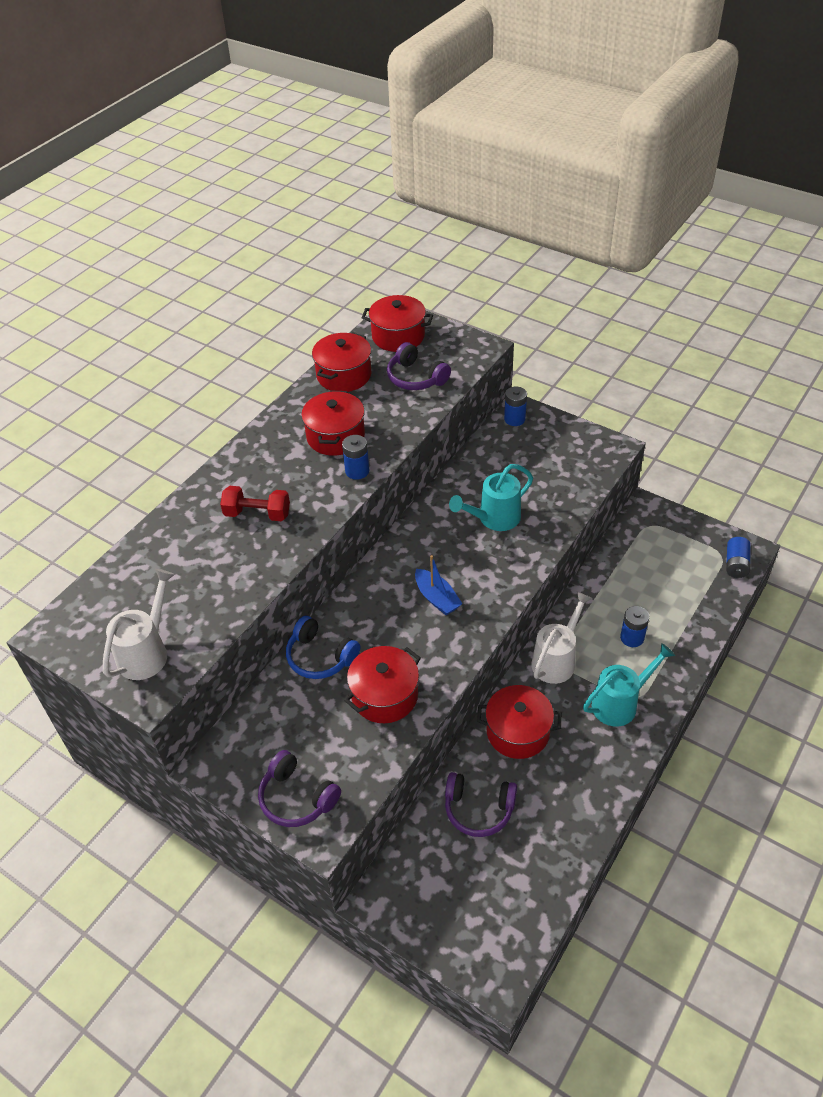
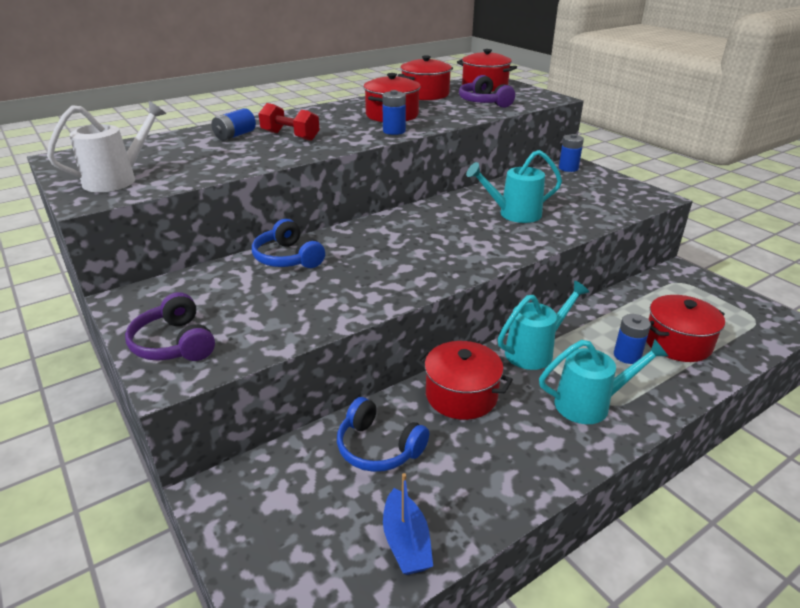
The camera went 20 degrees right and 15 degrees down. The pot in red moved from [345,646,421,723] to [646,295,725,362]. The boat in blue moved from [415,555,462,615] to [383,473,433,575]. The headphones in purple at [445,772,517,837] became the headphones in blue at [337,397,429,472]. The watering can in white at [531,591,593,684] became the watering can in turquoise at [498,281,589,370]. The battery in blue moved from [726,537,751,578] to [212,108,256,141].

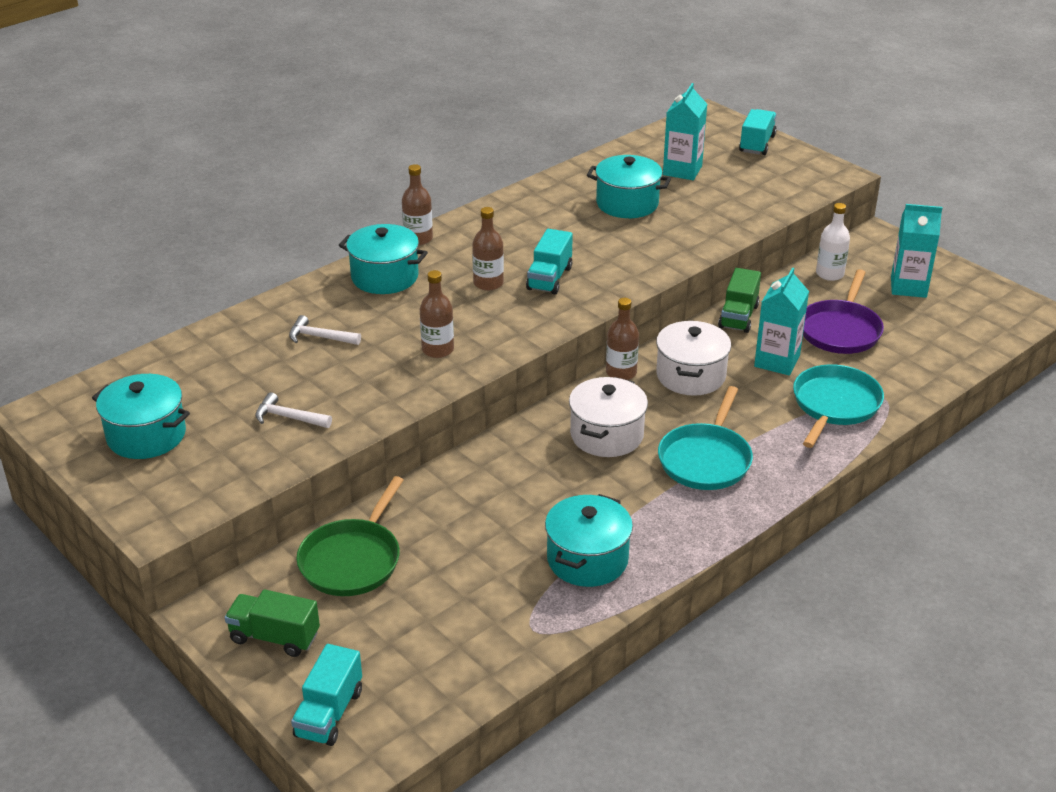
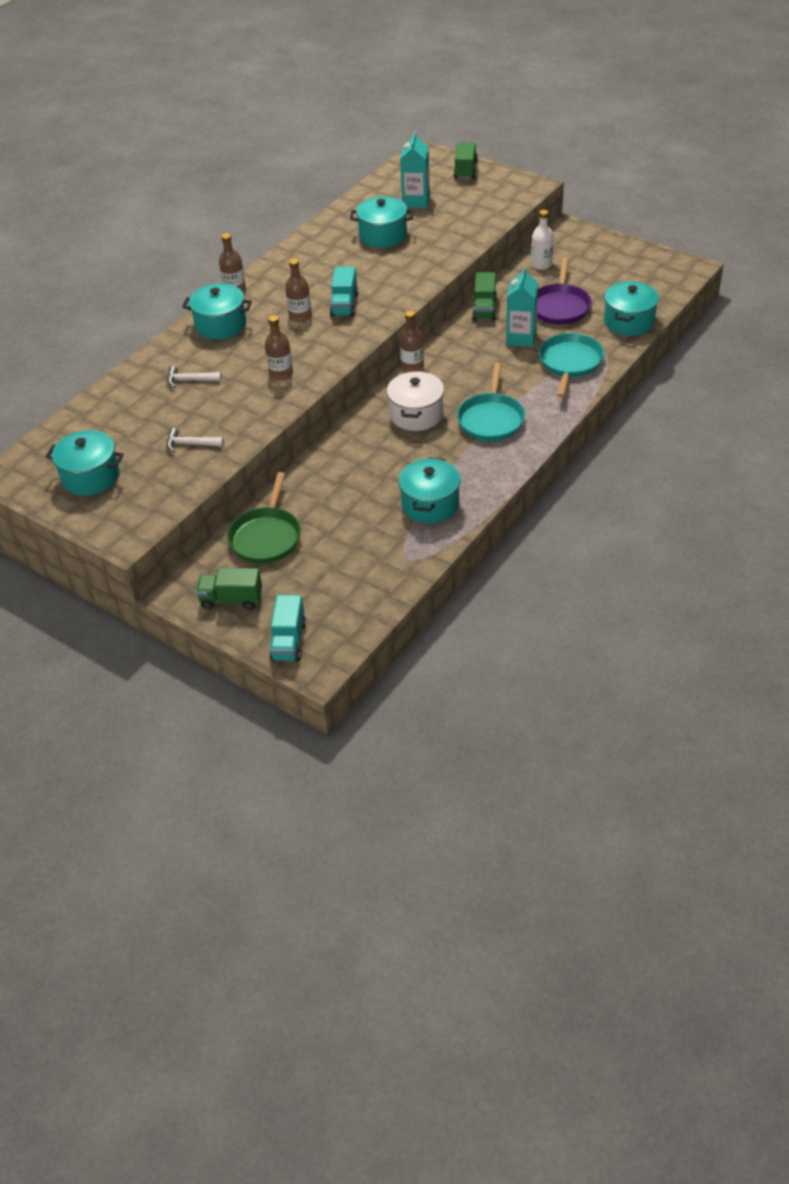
The camera went 10 degrees left and 10 degrees up. The pot in white at [656,321,731,396] disappeared. The truck in turquoise at [739,109,777,155] became the truck in green at [454,142,478,179]. The carton in turquoise at [891,204,942,298] disappeared. The pot in turquoise at [604,281,659,336] appeared.

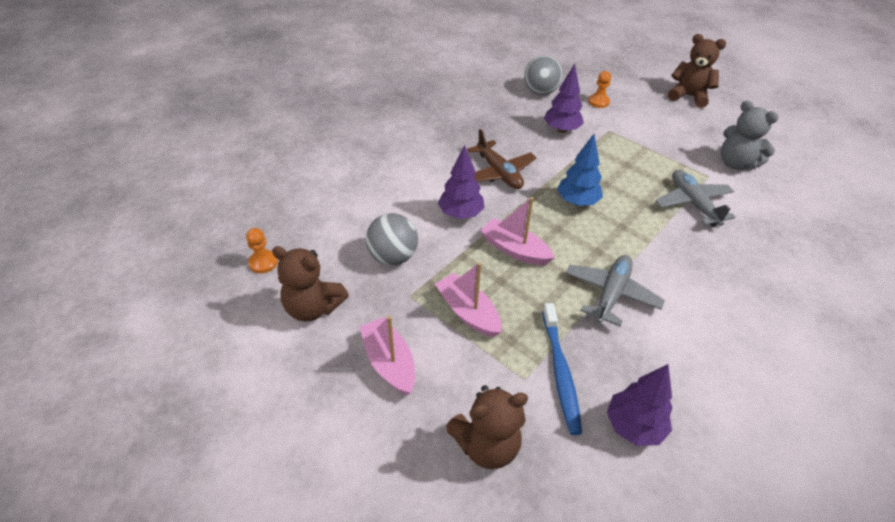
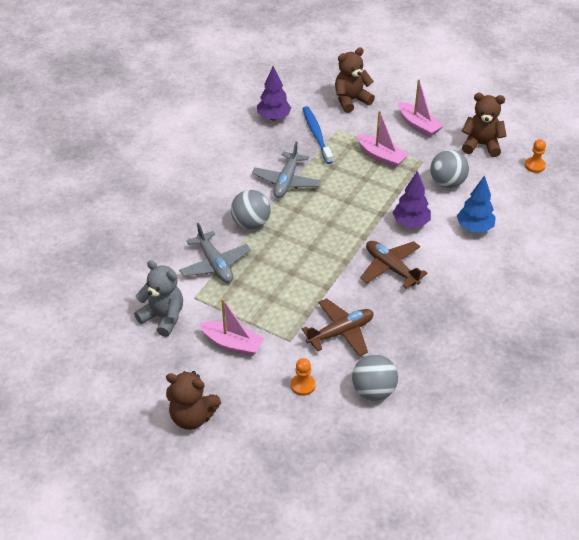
The camera went 170 degrees right and 0 degrees up. The boat in pink moved from [481,197,555,265] to [199,298,265,356]. The tree in purple at [544,64,584,133] was replaced by the plane in brown at [302,298,374,356]. The tree in blue moved from [557,134,603,206] to [457,175,496,232]. The ball in grey at [231,190,271,230] appeared.

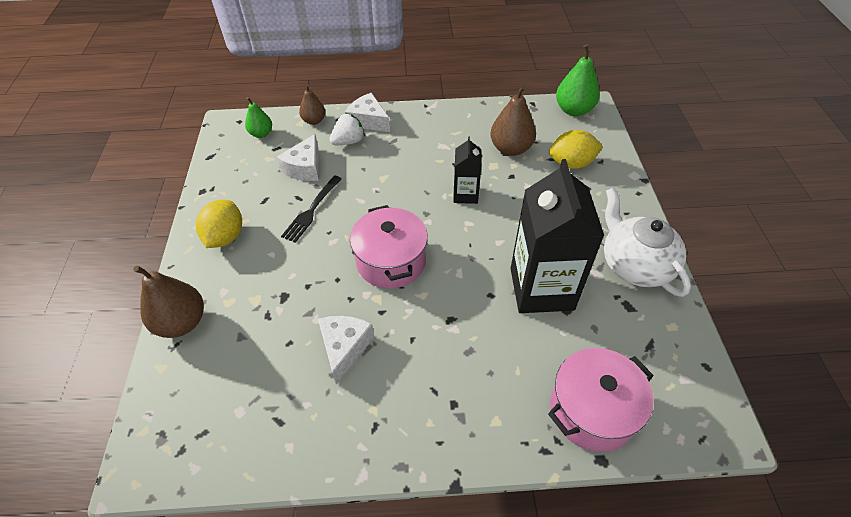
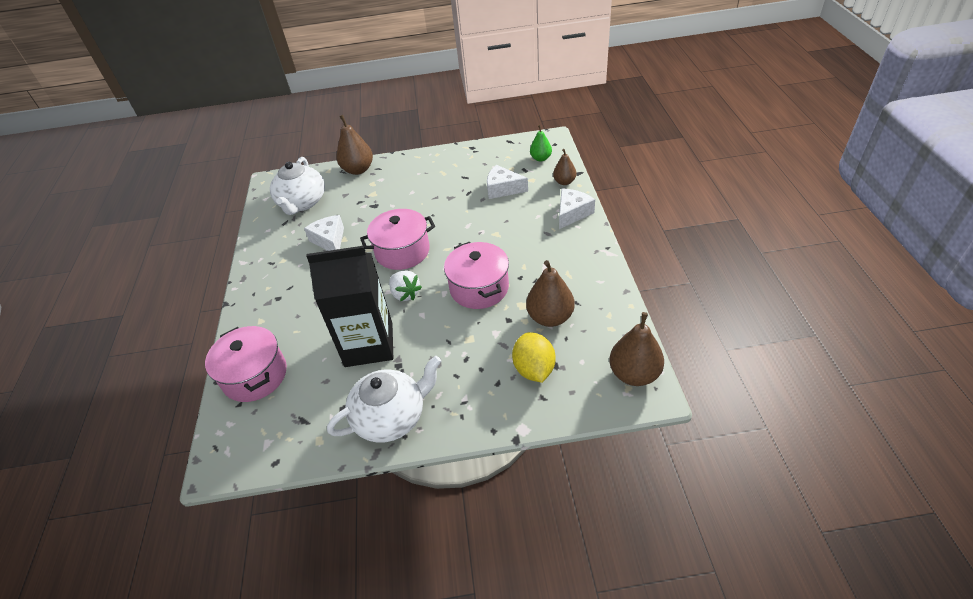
The camera went 90 degrees right and 5 degrees down. The lemon in yellow at [196,200,242,248] disappeared. The fork in black at [281,176,342,243] disappeared. The cheese in white at [318,316,374,384] turned 120 degrees counterclockwise. The strawberry in white moved from [330,113,365,145] to [389,270,422,301]. The carton in black at [453,136,481,204] was replaced by the pot in pink at [444,242,509,309]. The pear in green at [556,45,600,116] became the pear in brown at [609,312,664,386]. The teapot in white at [270,157,325,215] appeared.

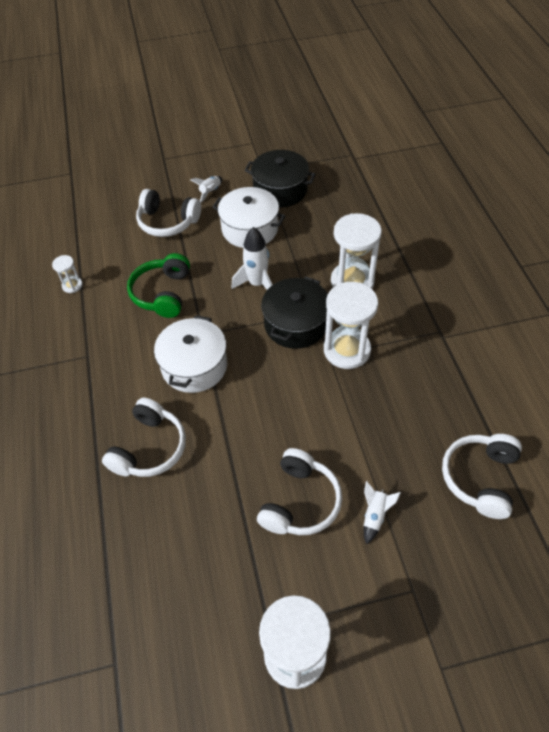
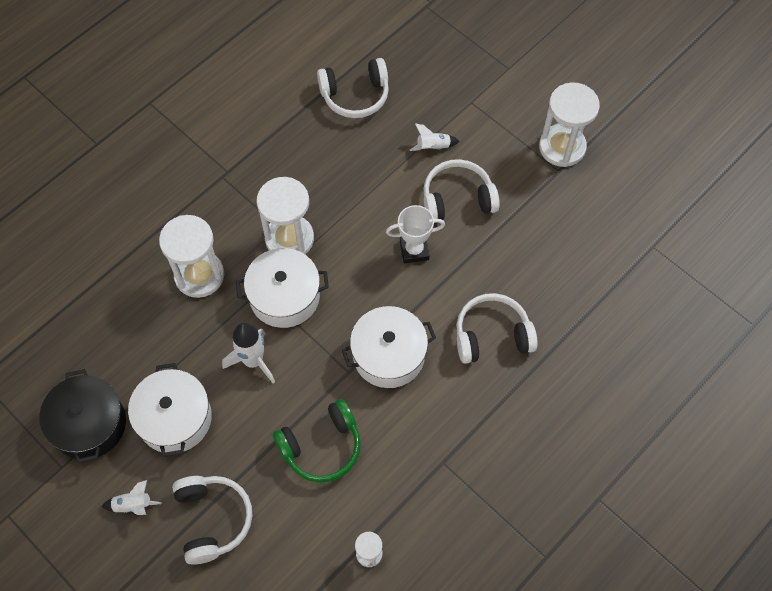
The camera went 125 degrees left and 10 degrees up. The pot in black at [261,276,328,349] became the pot in white at [236,248,329,328]. The trophy in white at [386,205,445,264] appeared.

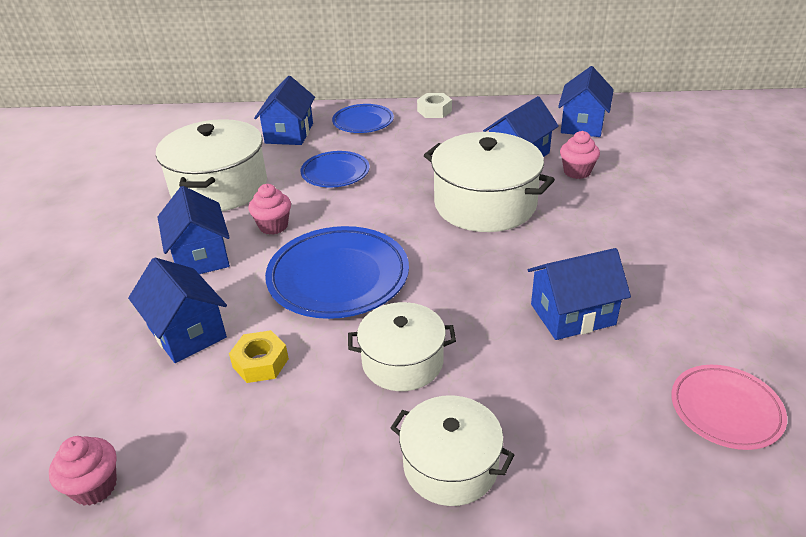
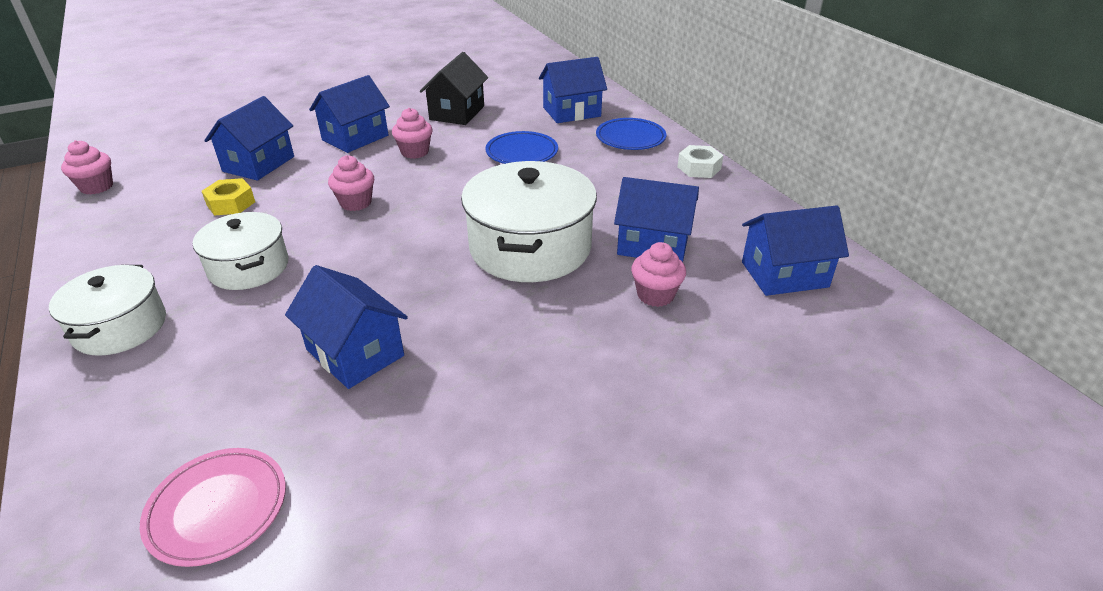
The camera went 60 degrees right and 0 degrees up. The pot in white at [156,119,267,211] was replaced by the house in black at [420,52,488,125]. The plate in blue at [265,226,409,319] was replaced by the cupcake in pink at [328,155,374,211].

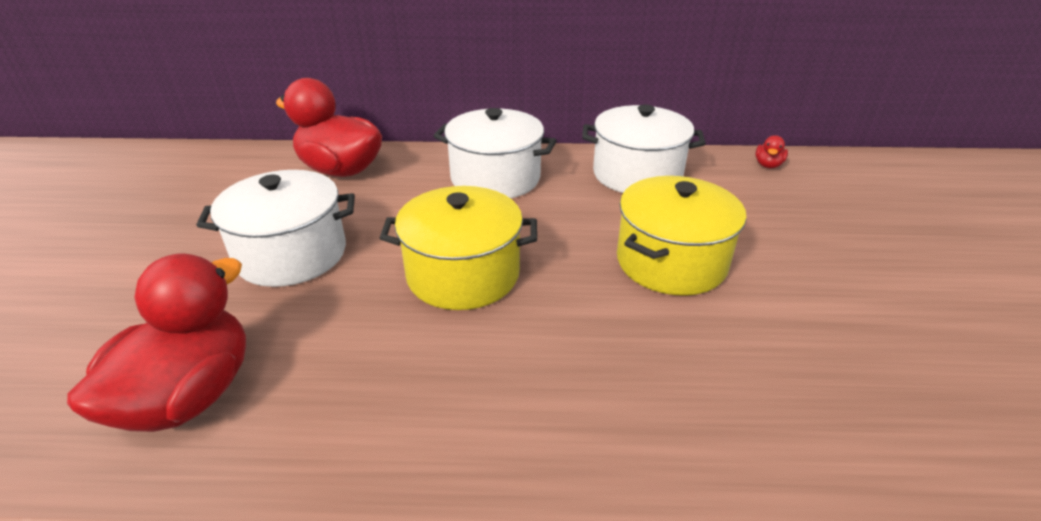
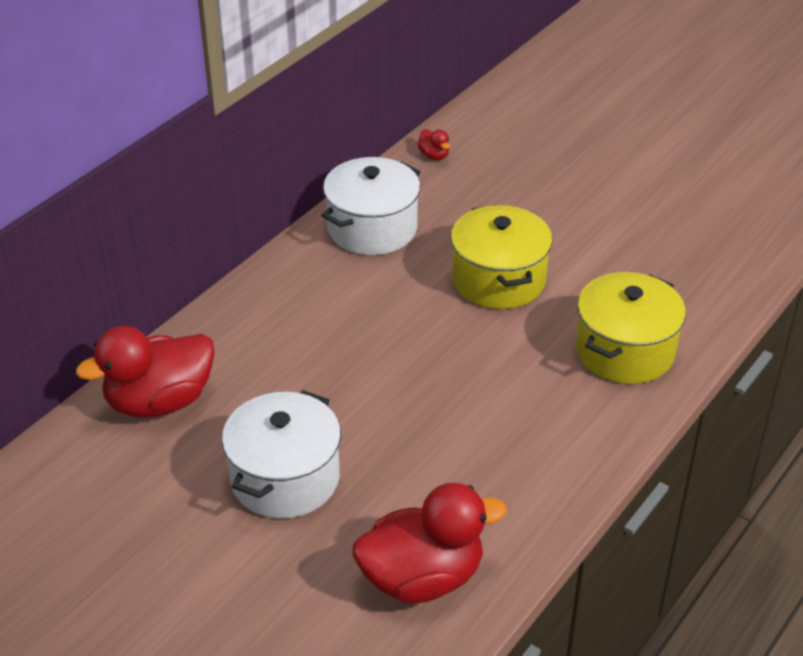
The camera went 55 degrees left and 5 degrees up. The duck in red at [67,253,246,432] turned 105 degrees clockwise. The pot in yellow moved from [380,186,537,310] to [576,272,686,384]. The pot in white at [434,108,557,198] disappeared.

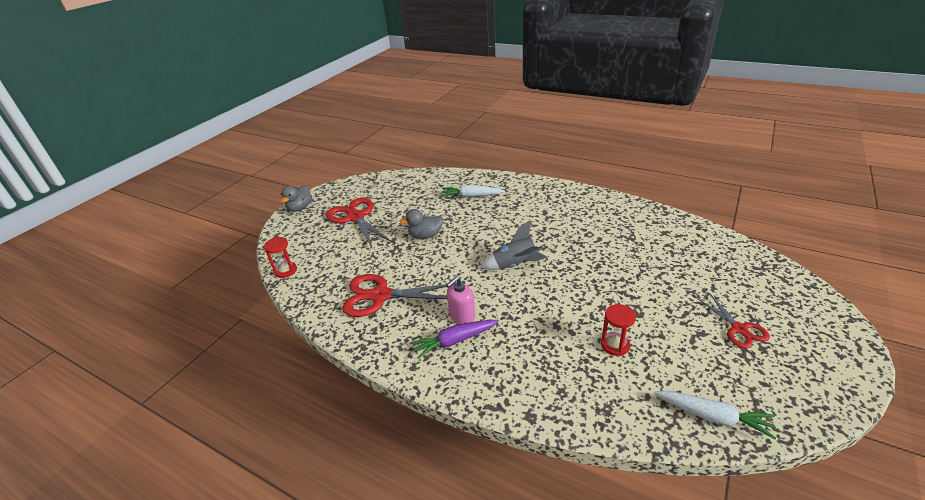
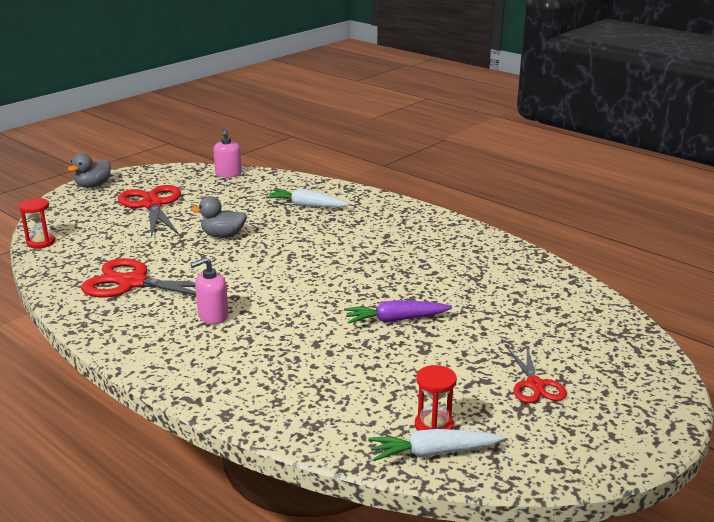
The camera went 10 degrees right and 10 degrees down. The carrot in purple moved from [410,320,499,359] to [344,300,452,324]. The rocket in grey at [481,220,547,270] disappeared. The hourglass in red moved from [601,304,636,356] to [415,365,457,431]. The carrot in white at [654,391,776,439] turned 135 degrees clockwise. The soap dispenser in pink at [213,128,242,178] appeared.

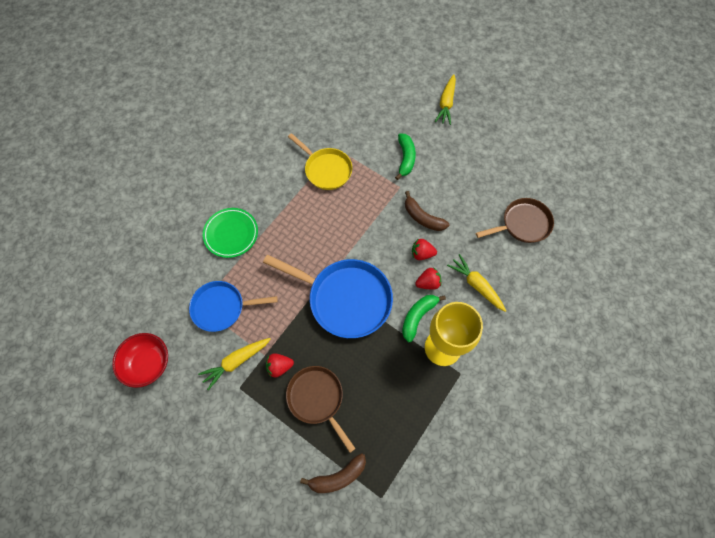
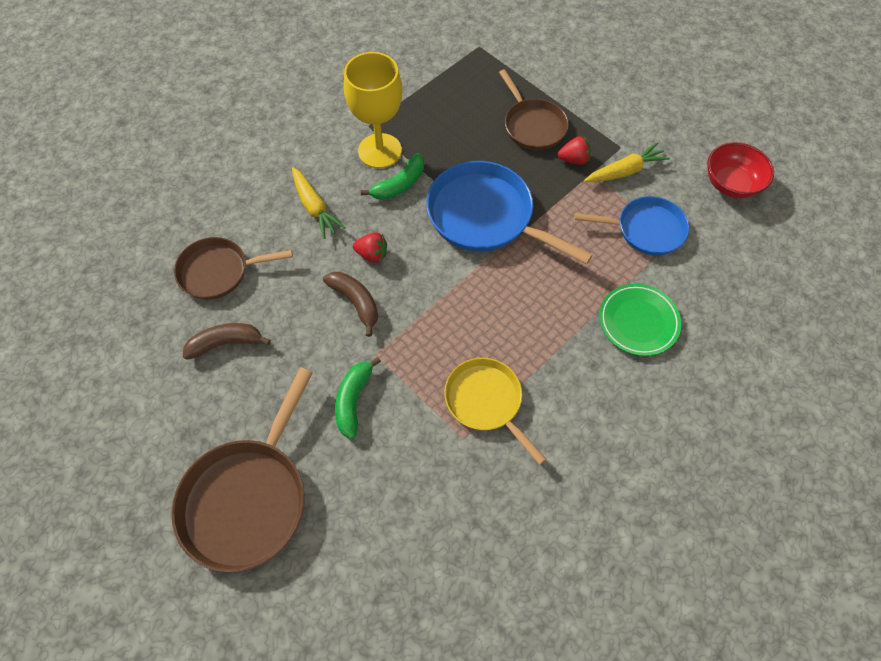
The camera went 170 degrees left and 5 degrees down. The banana in brown moved from [300,453,366,493] to [183,323,271,360]. The strawberry in red at [415,267,441,290] disappeared. The carrot in yellow at [435,74,456,125] was replaced by the pan in brown at [172,367,313,573].

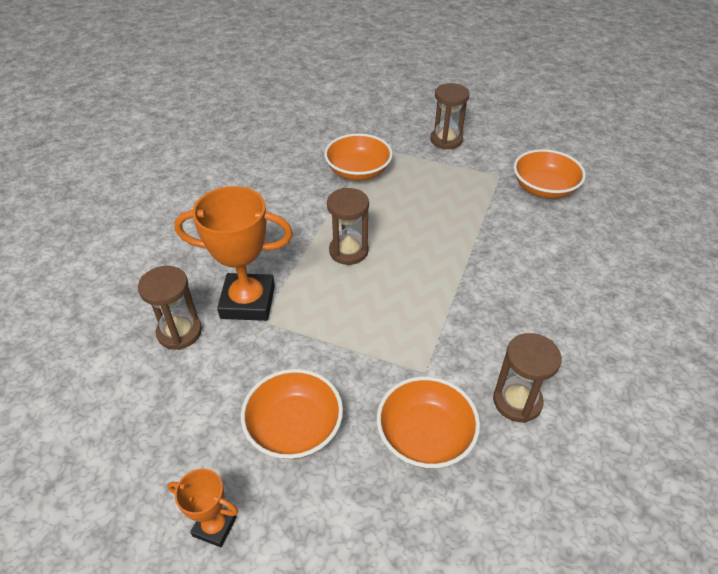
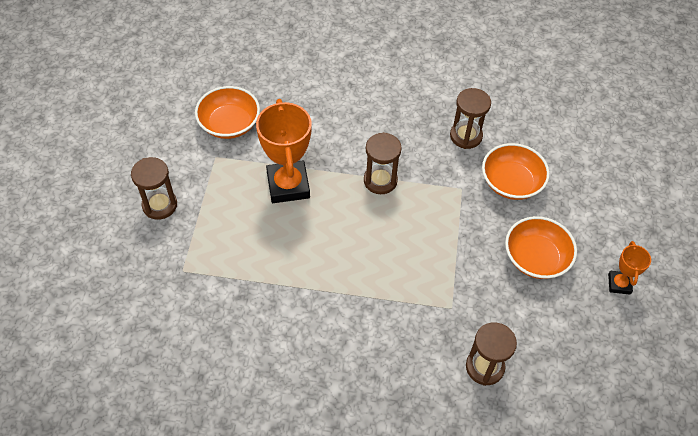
The camera went 105 degrees left and 10 degrees up. The trophy in orange moved from [174,186,293,321] to [256,99,312,203]. The bowl in orange at [324,133,393,181] disappeared. The hourglass in brown moved from [327,188,369,265] to [364,132,402,194].

